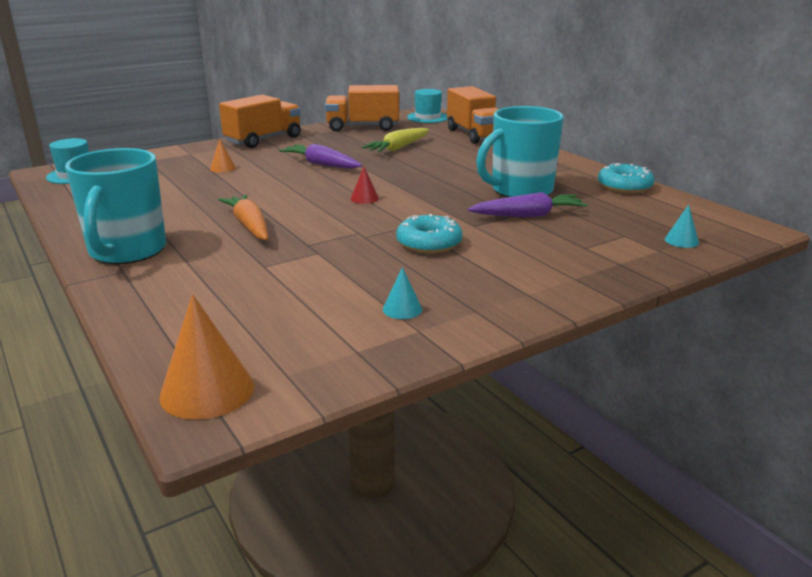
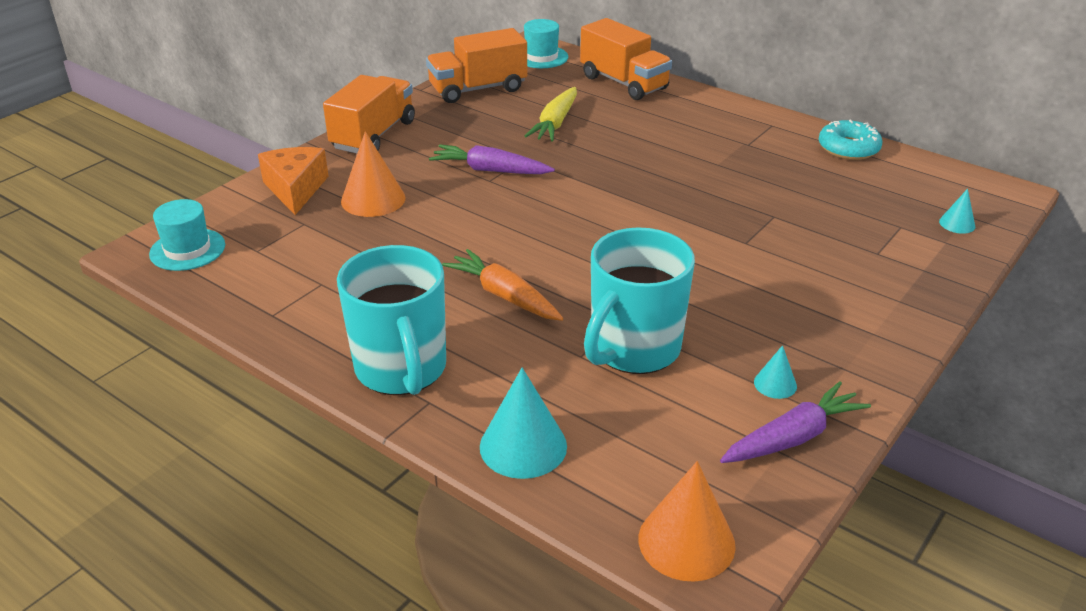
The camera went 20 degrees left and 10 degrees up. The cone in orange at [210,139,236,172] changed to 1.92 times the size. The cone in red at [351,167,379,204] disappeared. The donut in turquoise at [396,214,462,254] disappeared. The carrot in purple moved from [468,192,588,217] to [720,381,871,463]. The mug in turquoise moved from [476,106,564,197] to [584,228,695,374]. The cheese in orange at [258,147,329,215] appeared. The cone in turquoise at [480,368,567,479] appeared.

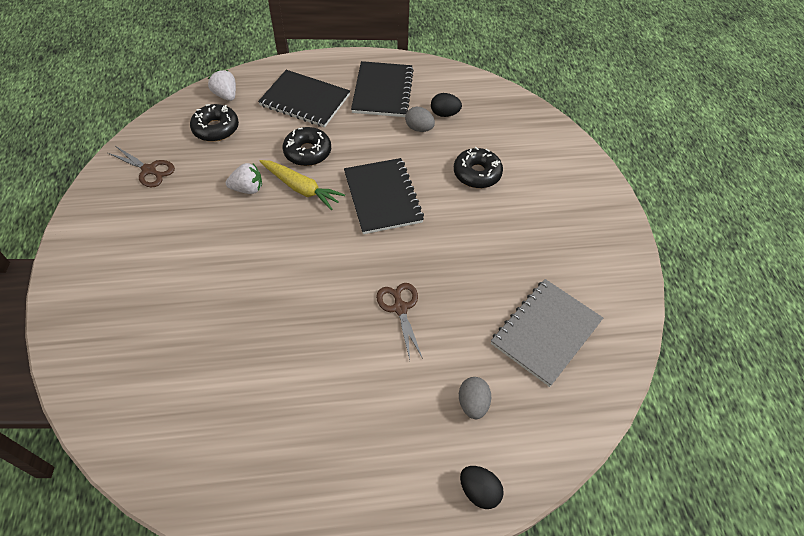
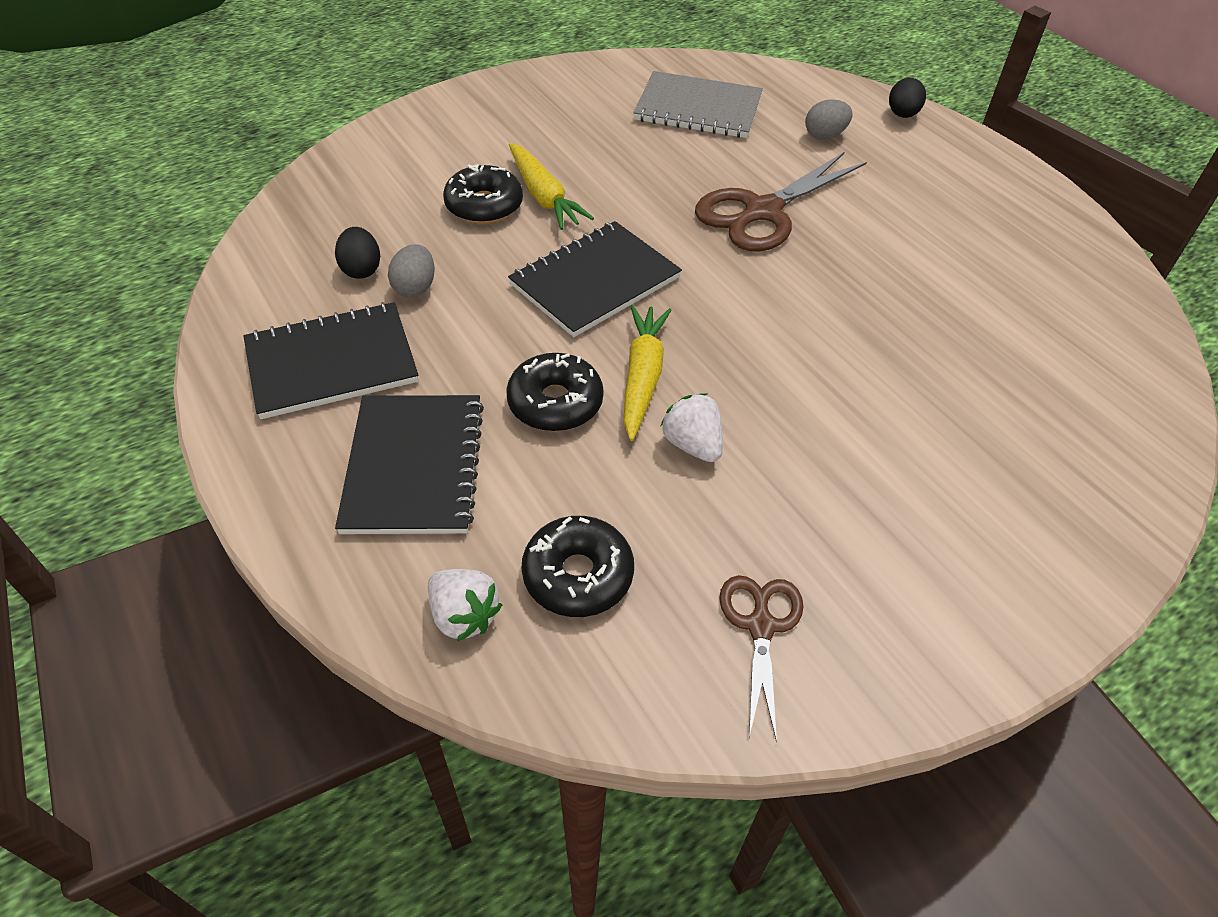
The camera went 115 degrees left and 5 degrees down. The strawberry in white at [208,70,236,101] turned 75 degrees counterclockwise. The scissors in brown at [376,283,423,360] changed to 1.73 times the size. The carrot in yellow at [509,143,594,230] appeared.

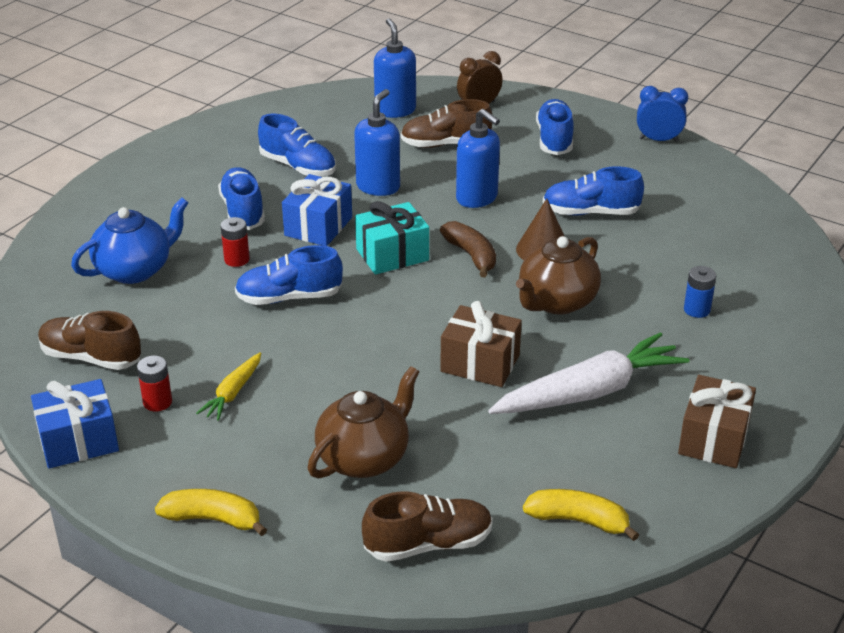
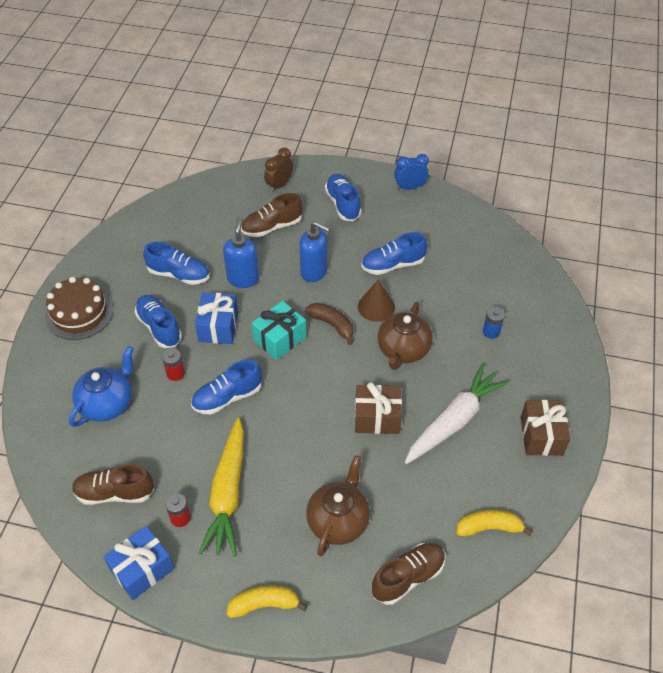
The camera went 20 degrees left and 15 degrees up. The carrot in yellow at [196,352,261,421] changed to 2.04 times the size. The soap dispenser in blue at [374,18,416,118] disappeared. The cake in brown at [45,277,113,340] appeared.

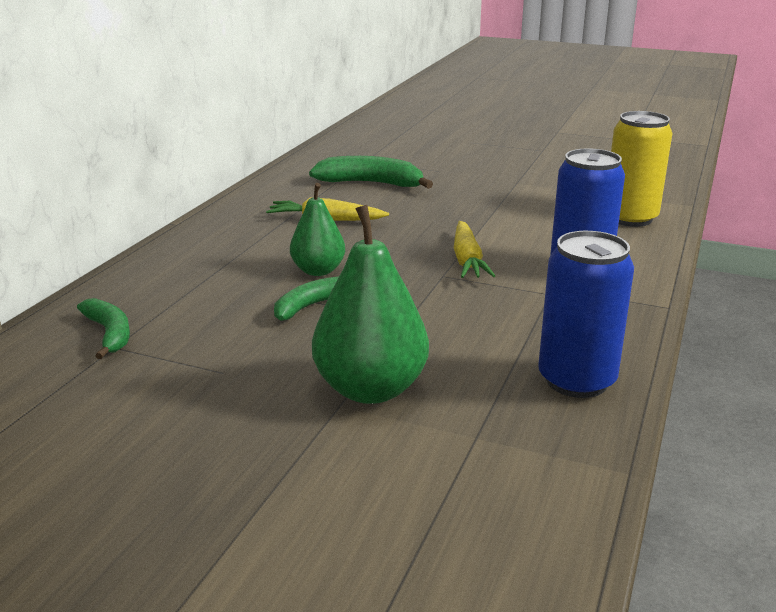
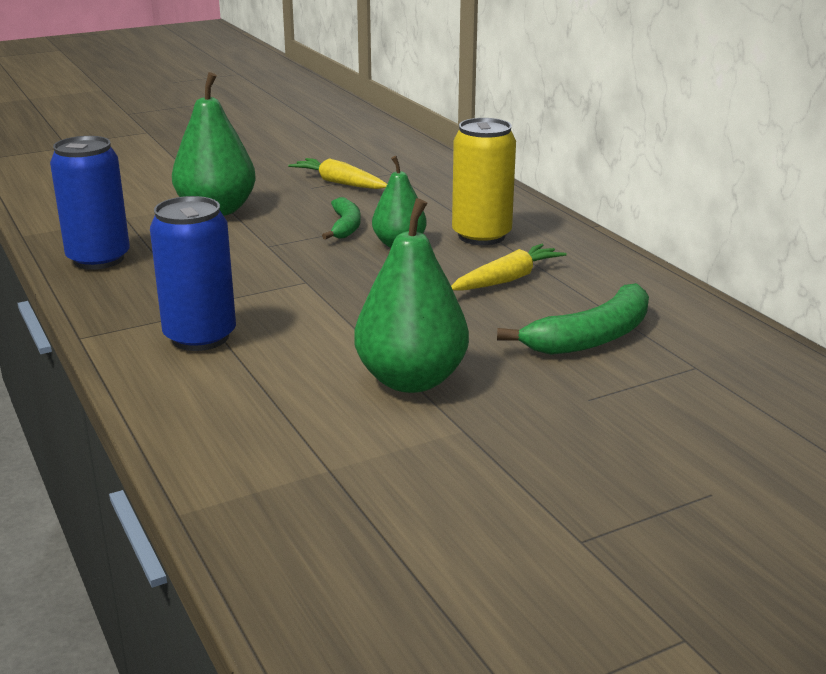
The camera went 130 degrees right and 0 degrees up. The banana in green at [77,298,130,359] disappeared. The carrot in yellow moved from [454,221,495,278] to [288,158,387,189]. The can in yellow moved from [611,111,672,227] to [452,118,516,245]. The pear in green at [354,198,469,393] appeared.

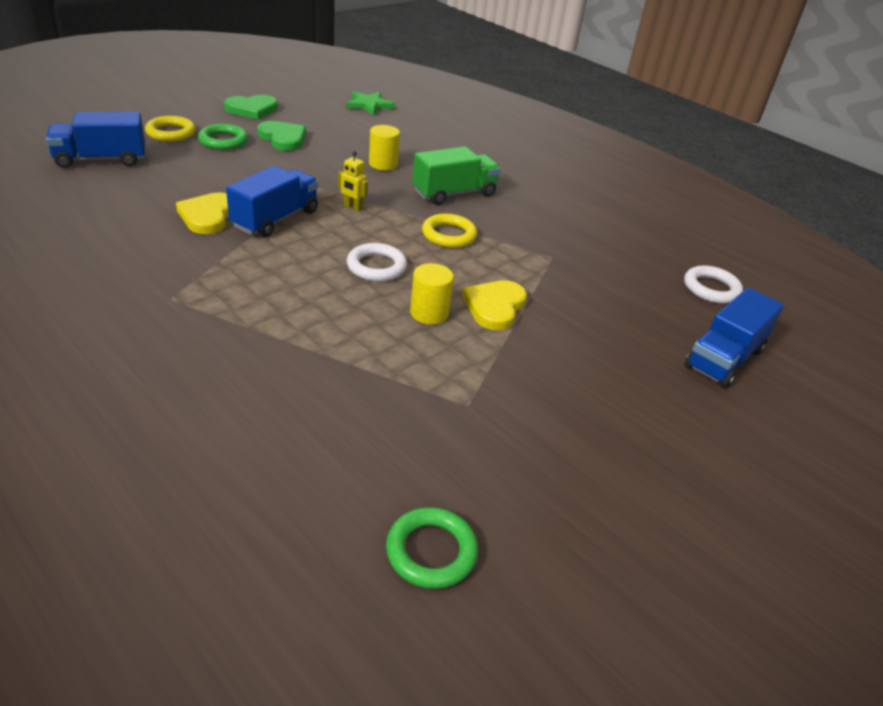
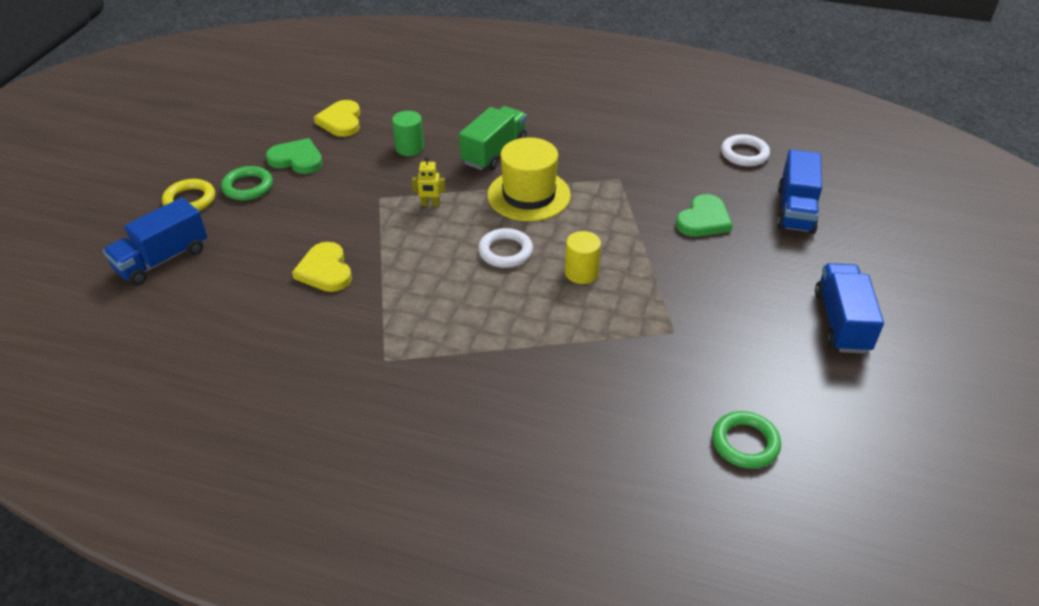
The camera went 25 degrees left and 5 degrees up. The heart in green moved from [224,95,278,120] to [676,194,733,237]. The truck in blue moved from [226,166,318,237] to [815,263,884,353]. The star in green at [346,91,395,116] disappeared. The cylinder in yellow at [369,125,400,170] became the cylinder in green at [392,111,424,156]. The ring in yellow at [422,213,477,248] was replaced by the hat in yellow at [487,137,571,221]. The heart in yellow moved from [462,280,527,330] to [314,100,360,137].

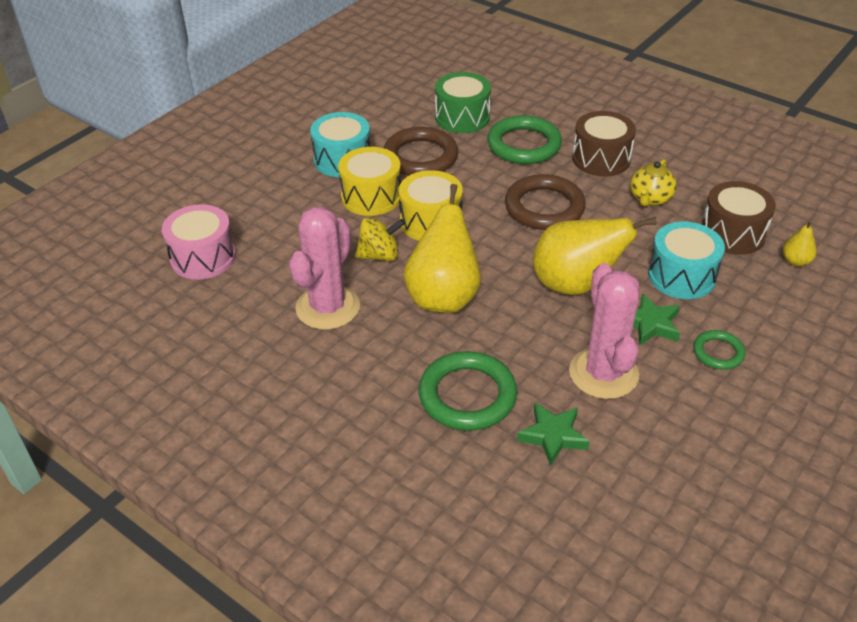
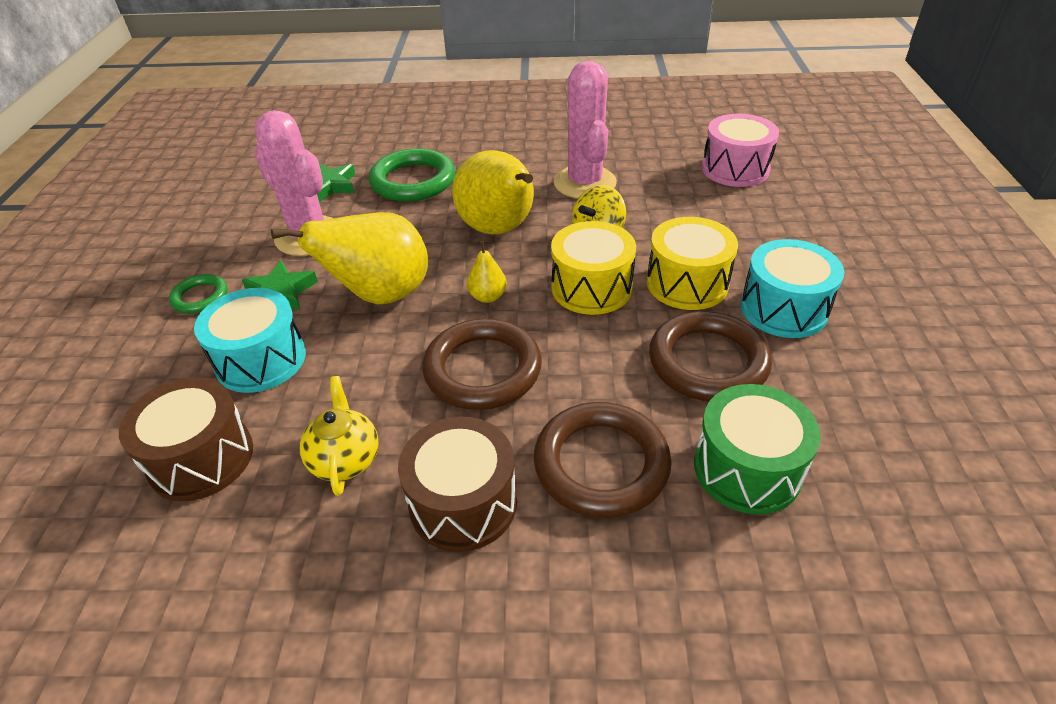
The camera went 145 degrees right and 0 degrees up. The ring in green at [487,115,562,164] became the ring in brown at [534,402,672,518]. The pear in yellow moved from [783,221,817,266] to [467,241,507,303].

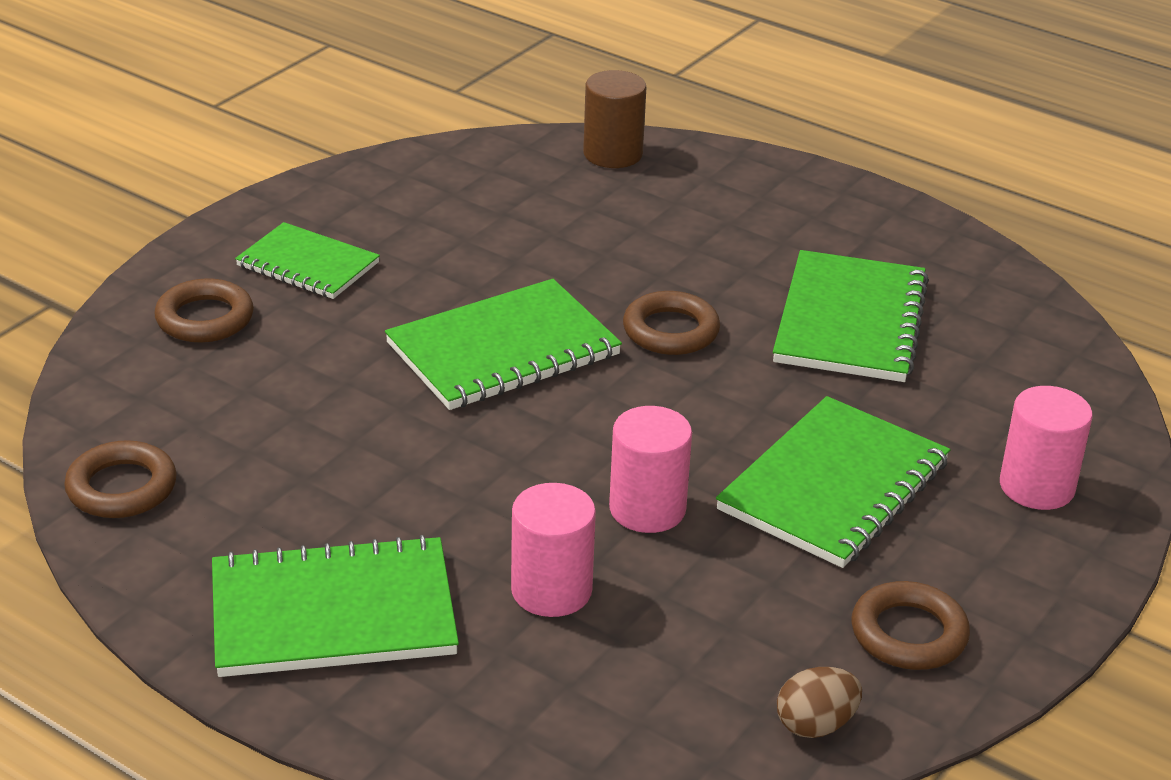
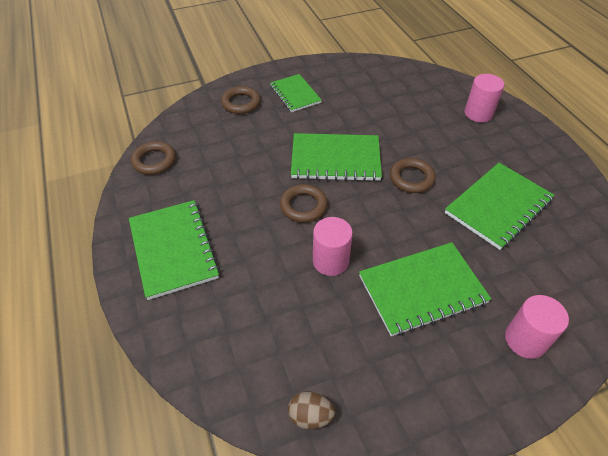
The camera went 35 degrees right and 15 degrees up. The notebook in green at [212,535,459,677] turned 45 degrees clockwise. The cylinder in pink moved from [511,483,596,617] to [465,74,504,123]. The cylinder in brown at [583,70,646,168] disappeared. The ring in brown moved from [851,581,970,670] to [280,184,328,223].

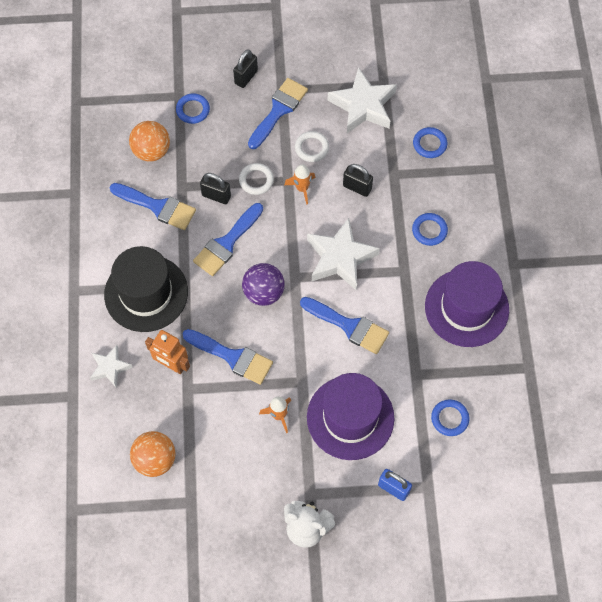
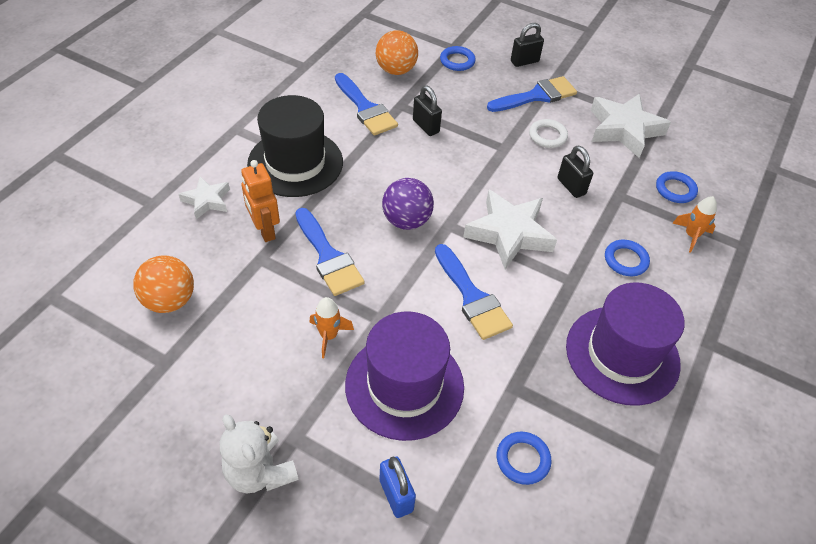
The camera went 30 degrees right and 15 degrees down. The brush in blue at [193,203,263,276] disappeared. The ring in white at [239,163,274,195] disappeared. The rocket in orange moved from [285,165,315,205] to [672,196,717,253].

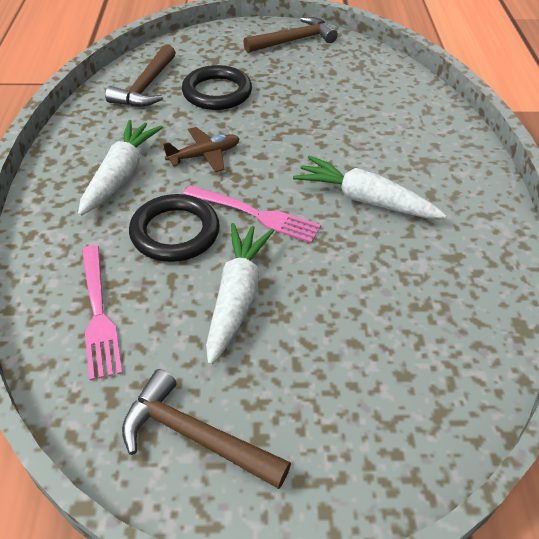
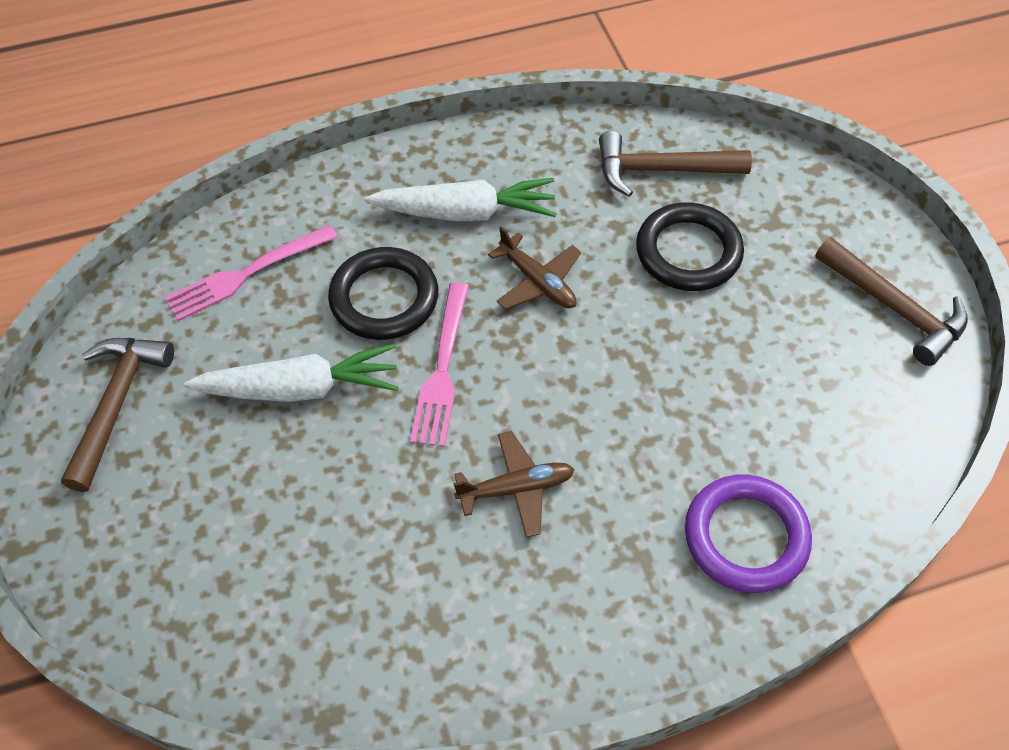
The camera went 75 degrees right and 10 degrees up. The carrot in white at [293,155,446,218] was replaced by the plane in brown at [453,431,575,537]. The ring in purple at [685,475,812,593] appeared.

